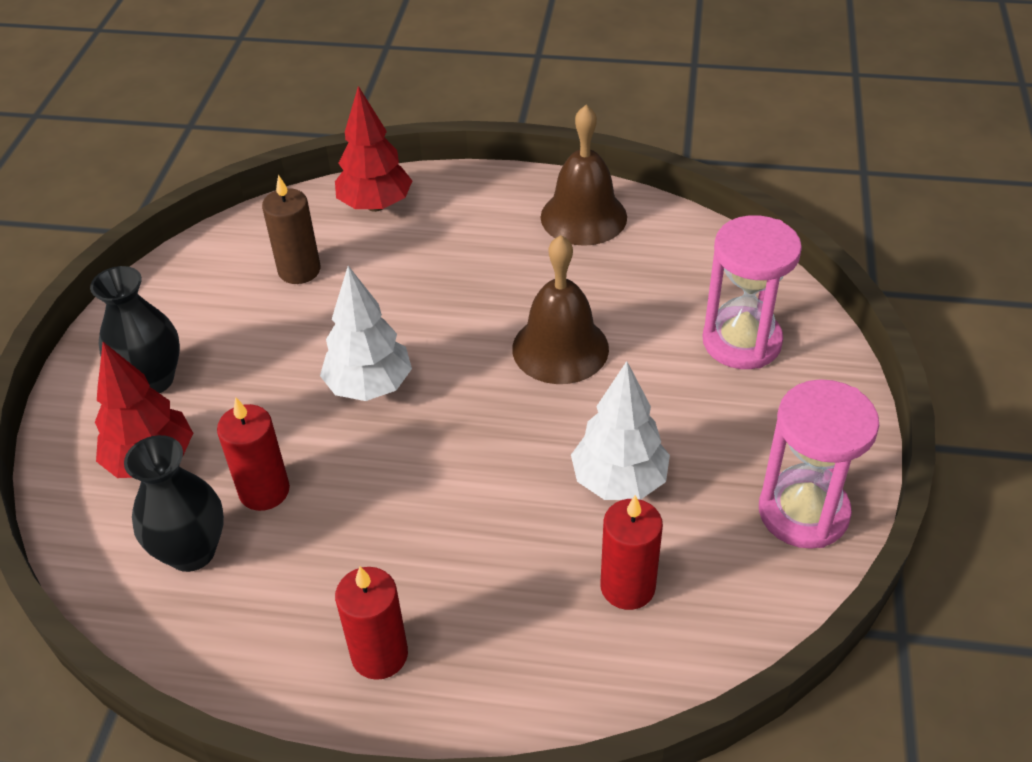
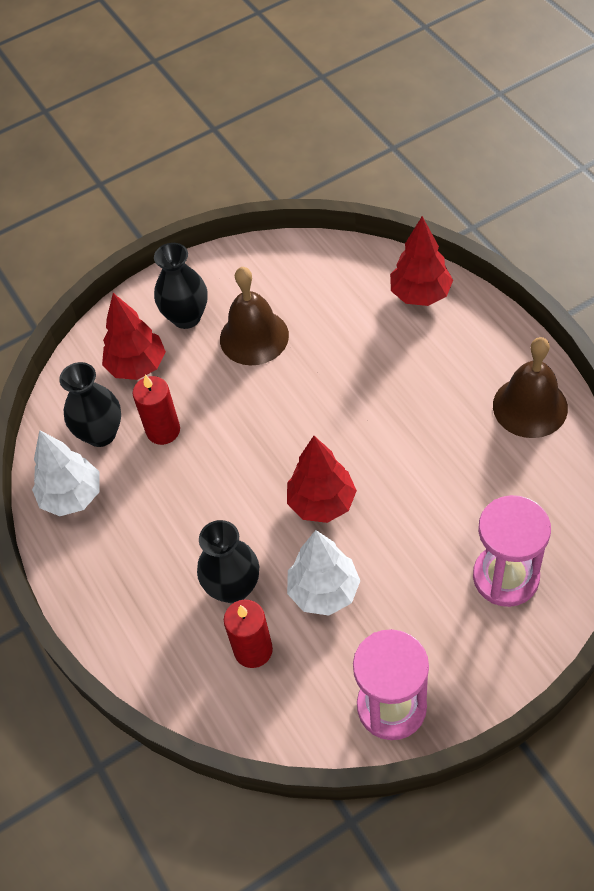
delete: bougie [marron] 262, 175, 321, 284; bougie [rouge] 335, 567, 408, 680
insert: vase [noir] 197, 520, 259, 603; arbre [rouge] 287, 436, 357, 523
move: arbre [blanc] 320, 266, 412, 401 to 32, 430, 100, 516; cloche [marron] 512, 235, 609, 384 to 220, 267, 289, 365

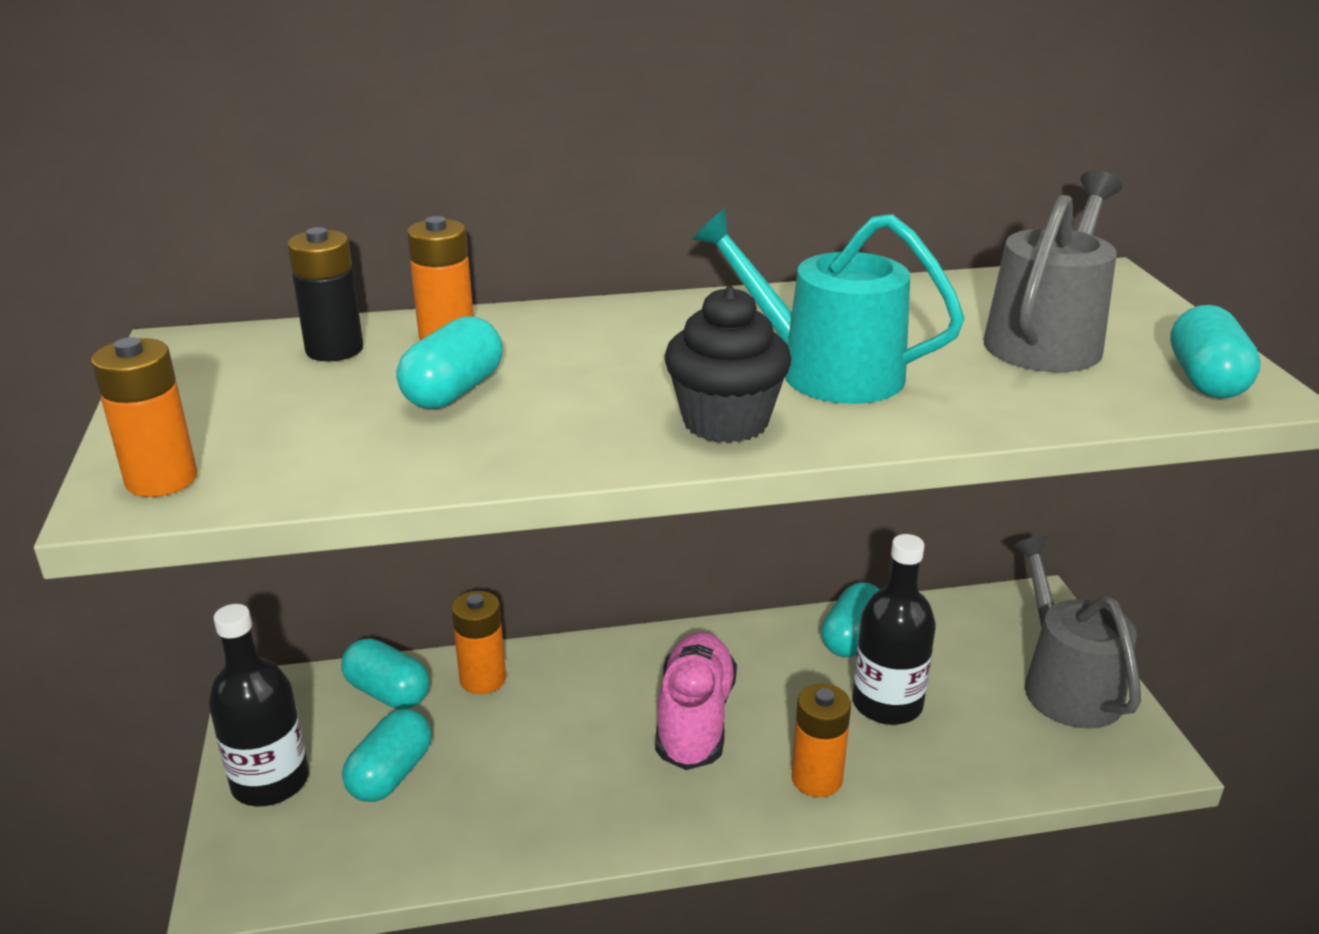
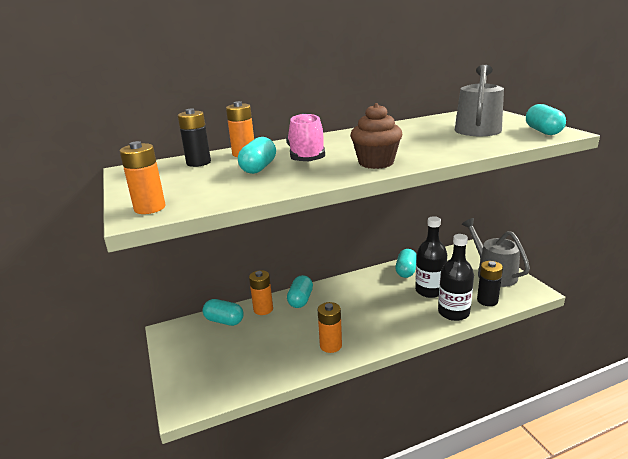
delete: arrosoir [turquoise] 692, 208, 965, 404
insert: pile [noir] 477, 261, 503, 306
move: chaussure [rose] 655, 632, 737, 770 to 286, 113, 325, 161; gélule [turquoise] 342, 708, 432, 802 to 287, 275, 313, 308; pile [orange] 792, 683, 851, 797 to 318, 302, 342, 353; bouteille [noir] 209, 604, 309, 806 to 438, 234, 474, 321
recolor: muffin [noir] 664, 286, 791, 443 to muffin [marron] 350, 103, 402, 169

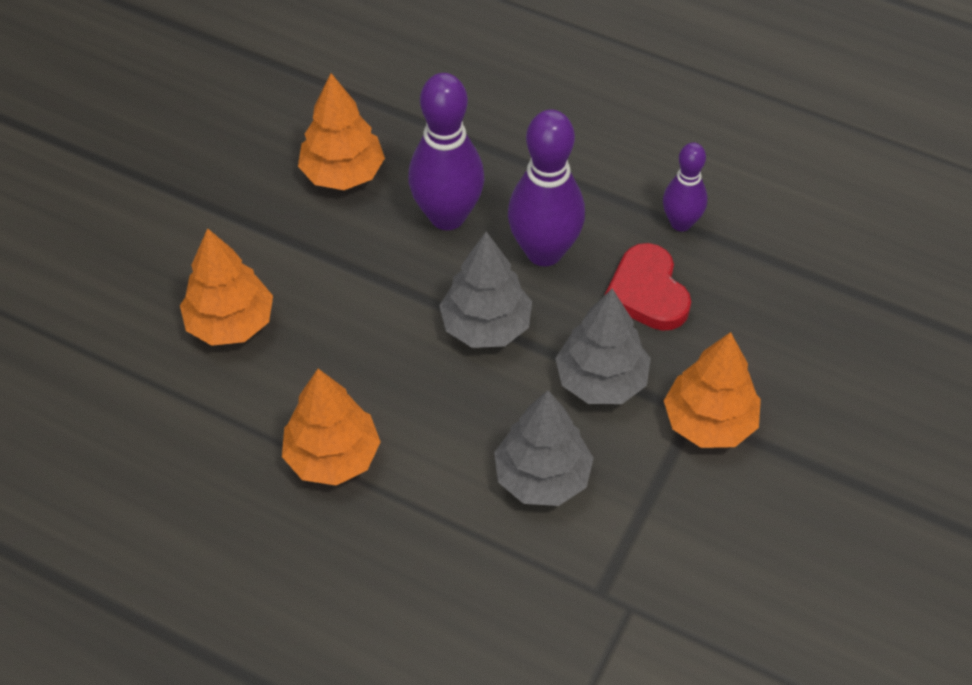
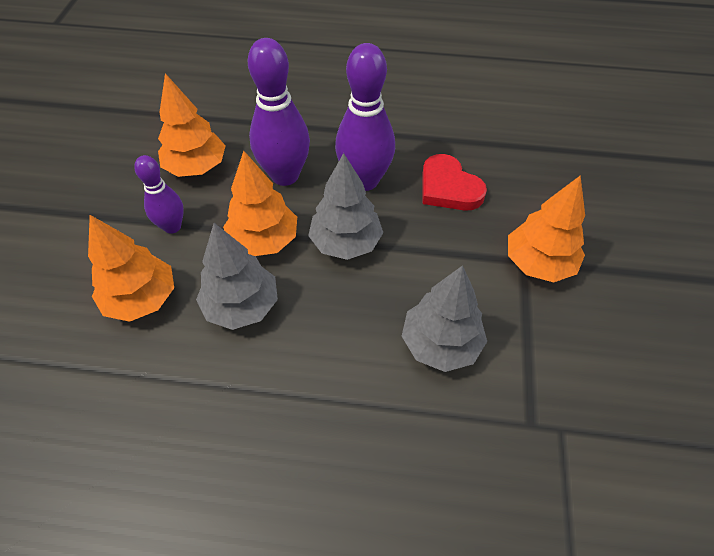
move: quille [violet] 663, 142, 708, 232 to 134, 155, 184, 234; arbre [gris] 555, 289, 651, 404 to 196, 223, 278, 330; arbre [orange] 282, 369, 380, 486 to 223, 151, 297, 256

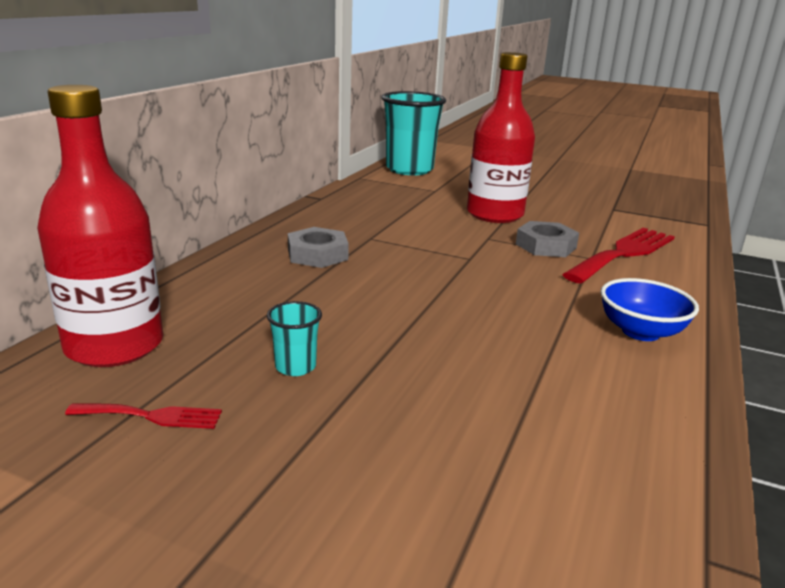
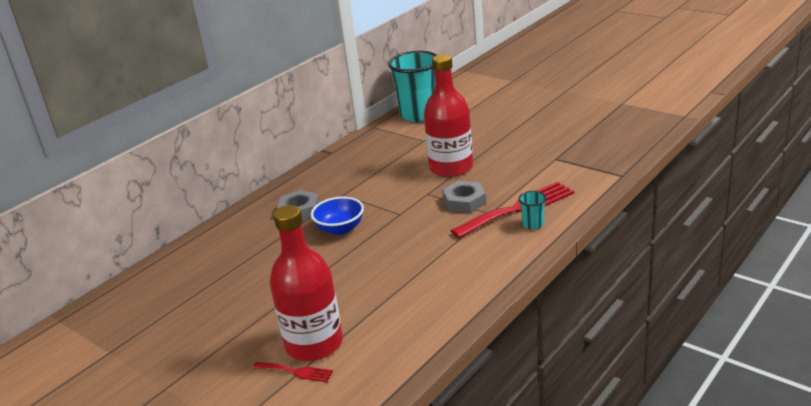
move: fourchette [rouge] 65, 404, 222, 429 to 253, 362, 333, 382; bouteille [rouge] 37, 85, 163, 367 to 270, 205, 343, 361; bol [bleu] 600, 278, 699, 341 to 311, 196, 364, 235; gobelet [turquoise] 267, 301, 322, 376 to 518, 191, 547, 230

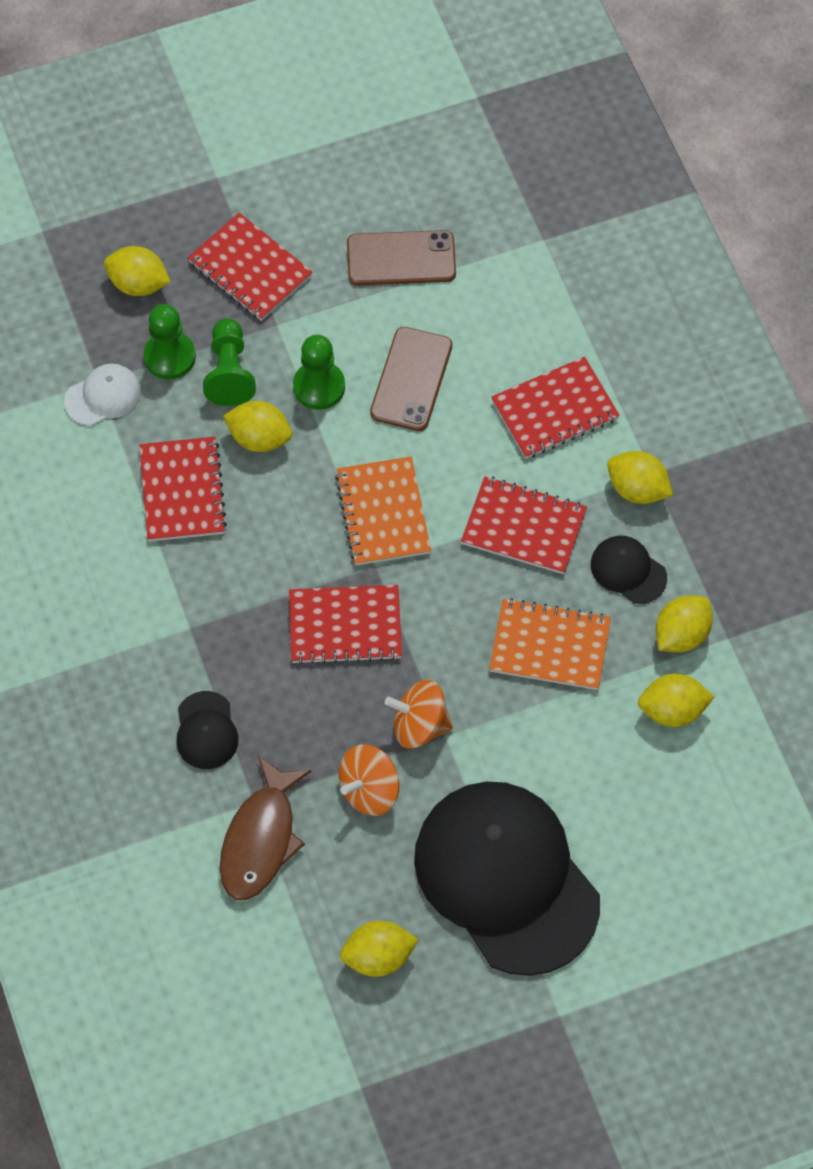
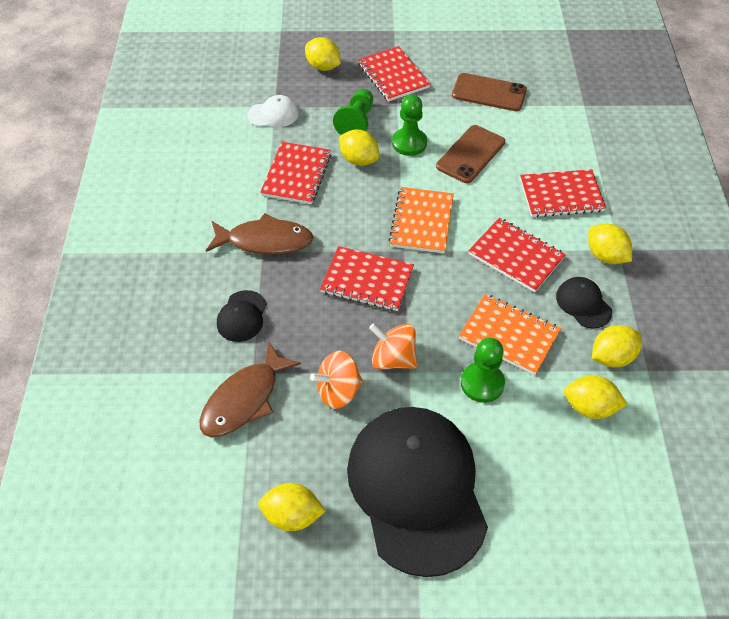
insert: poisson [marron] 206, 213, 313, 255
move: pion [vert] 143, 304, 196, 379 to 461, 338, 505, 403

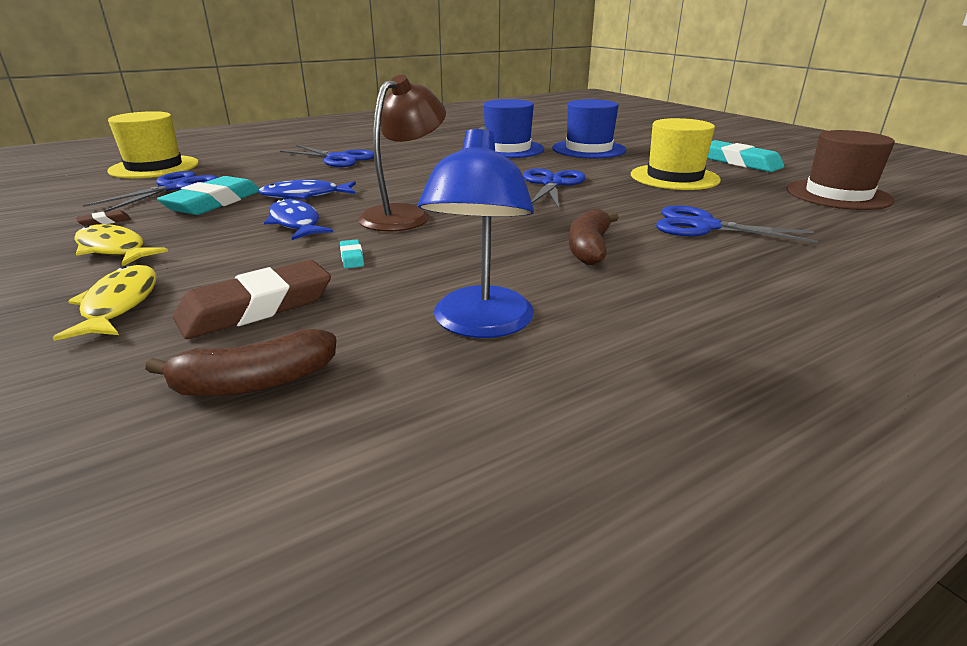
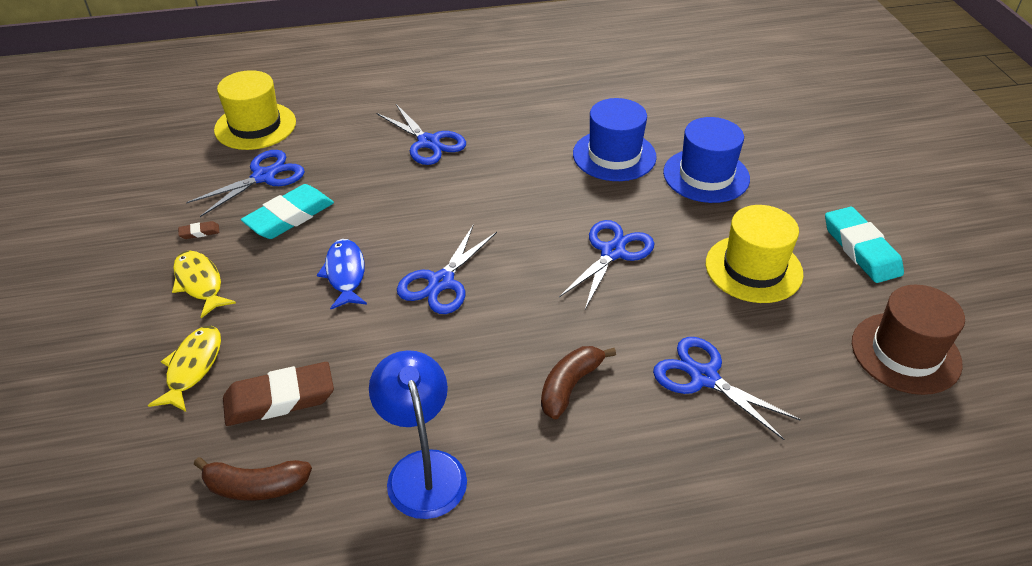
delete: poisson [bleu] 258, 180, 356, 199; gomme [turquoise] 340, 239, 364, 268
replace: lampe [marron] 358, 75, 446, 232 to ciseaux [bleu] 397, 226, 497, 314
rotate: lampe [bleu] 418, 126, 534, 338 = 369, 350, 467, 519 135 degrees clockwise

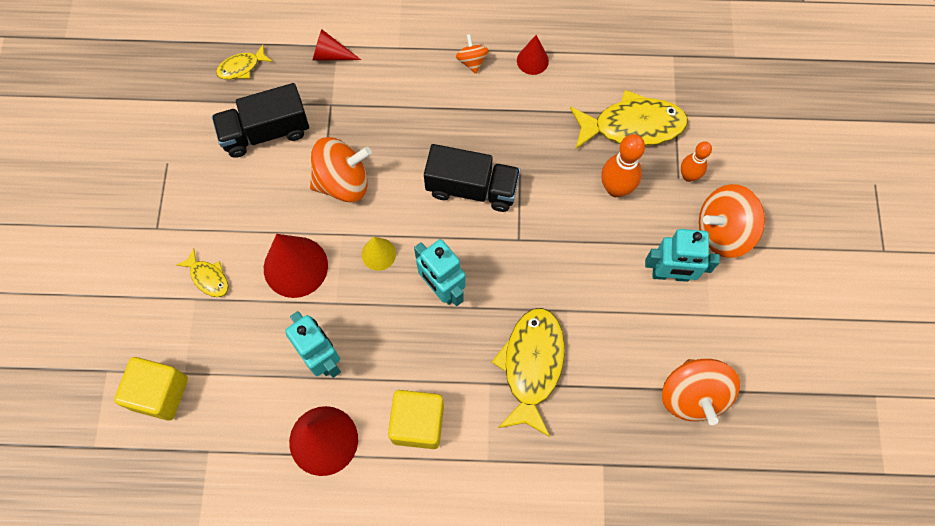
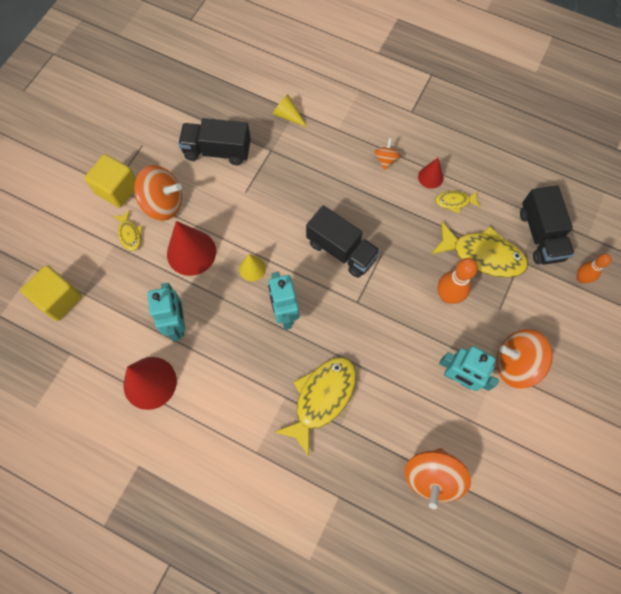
insert: camion [noir] 520, 185, 574, 265
move: cube [jaune] 388, 390, 444, 449 to 85, 154, 136, 208; toupie [orange] 310, 137, 372, 202 to 134, 165, 182, 221; poisson [jaune] 216, 45, 272, 80 to 435, 191, 481, 213; quille [orange] 681, 141, 712, 182 to 576, 254, 612, 283
recolor: cône [rouge] 312, 29, 361, 61 to cône [jaune] 273, 94, 308, 128

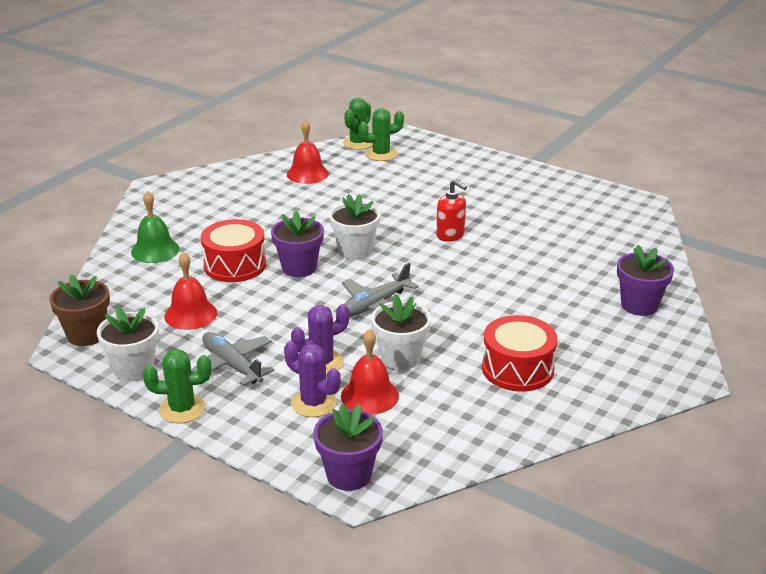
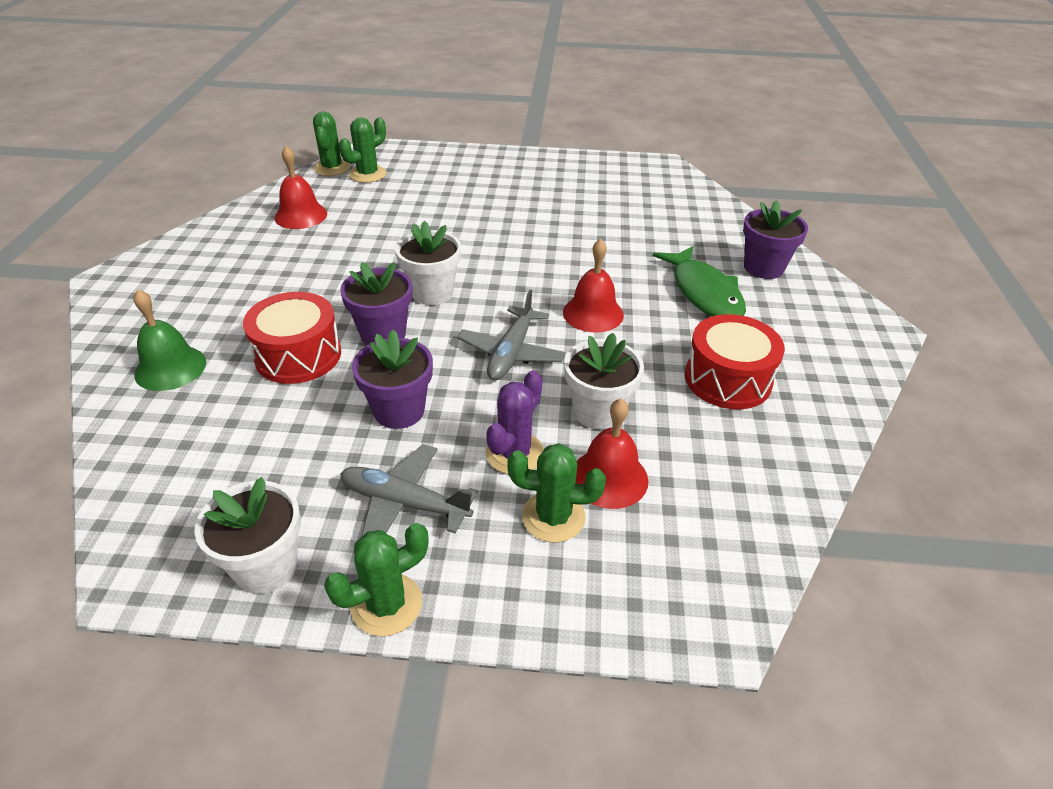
delete: pot de fleurs [marron] 49, 275, 110, 346; distributeur de savon [rouge] 436, 179, 467, 242
insert: poisson [vert] 653, 246, 746, 316
move: pot de fleurs [violet] 313, 404, 383, 491 to 352, 330, 433, 429; cloche [rouge] 164, 252, 217, 330 to 563, 238, 624, 333
recolor: cactus [violet] 284, 341, 341, 417 to cactus [vert] 507, 444, 606, 542

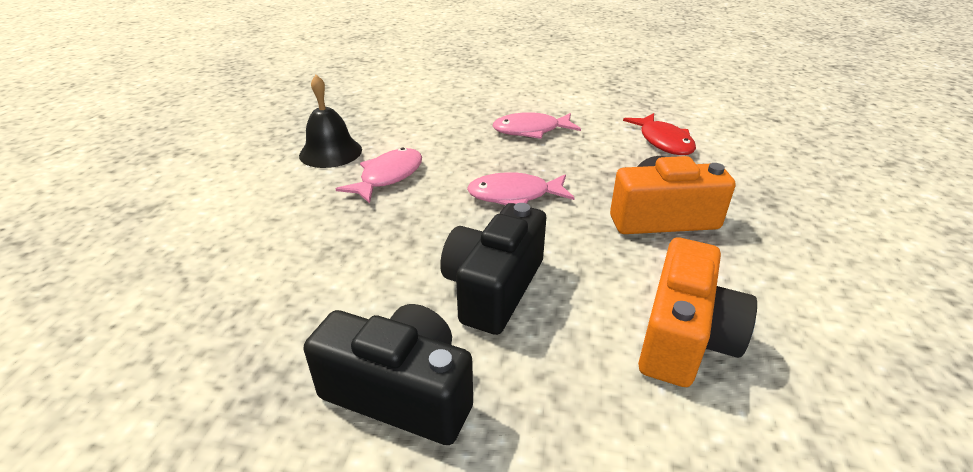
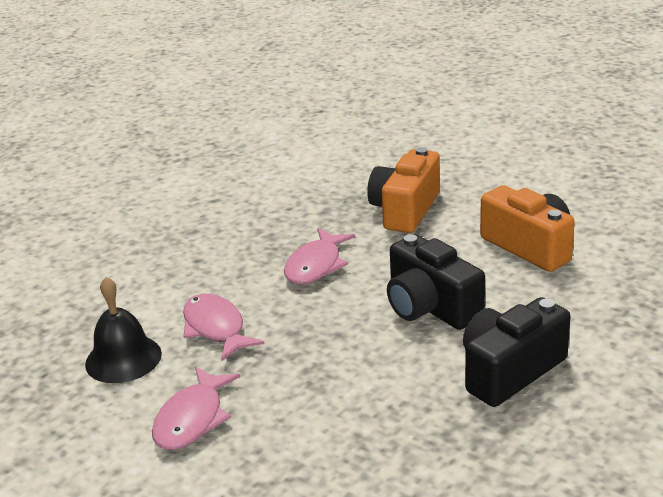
delete: poisson [rouge] 623, 113, 696, 155
move: poisson [rose] 493, 112, 581, 139 to 152, 366, 240, 450

